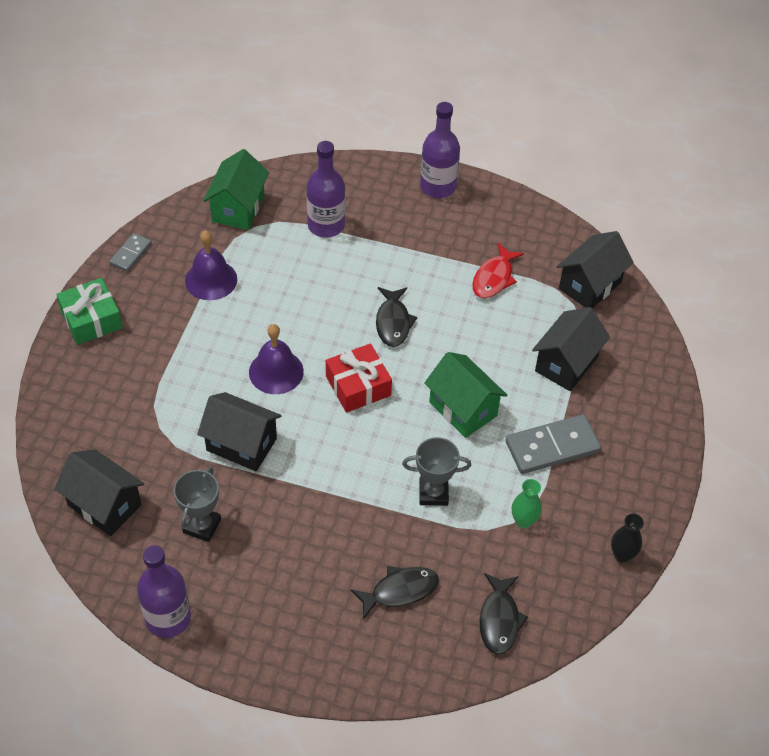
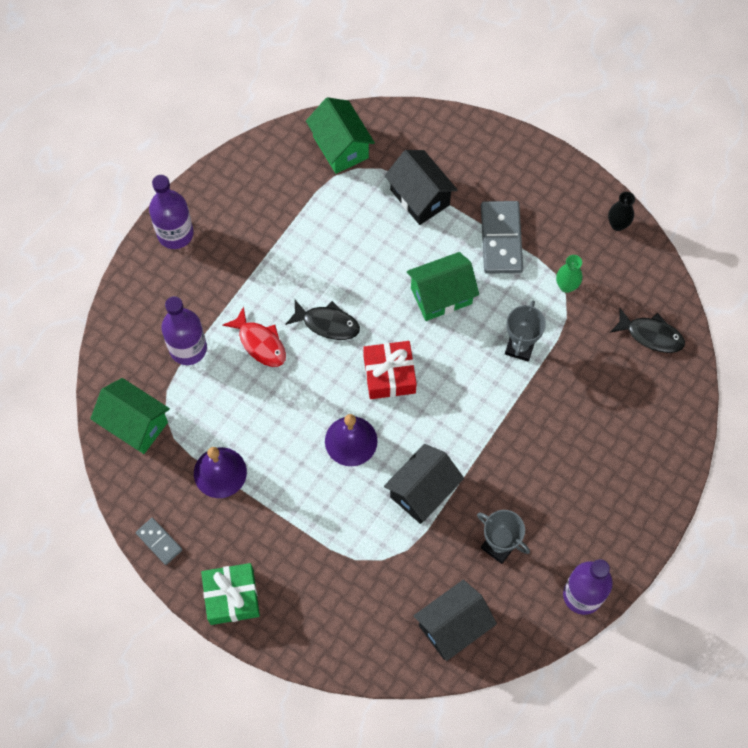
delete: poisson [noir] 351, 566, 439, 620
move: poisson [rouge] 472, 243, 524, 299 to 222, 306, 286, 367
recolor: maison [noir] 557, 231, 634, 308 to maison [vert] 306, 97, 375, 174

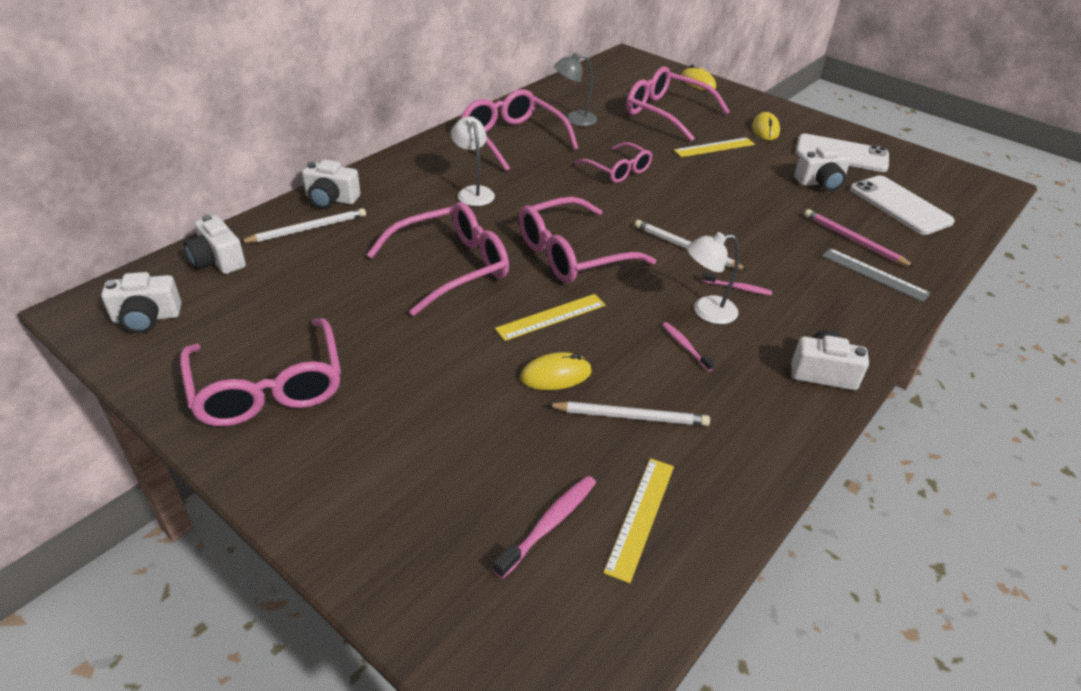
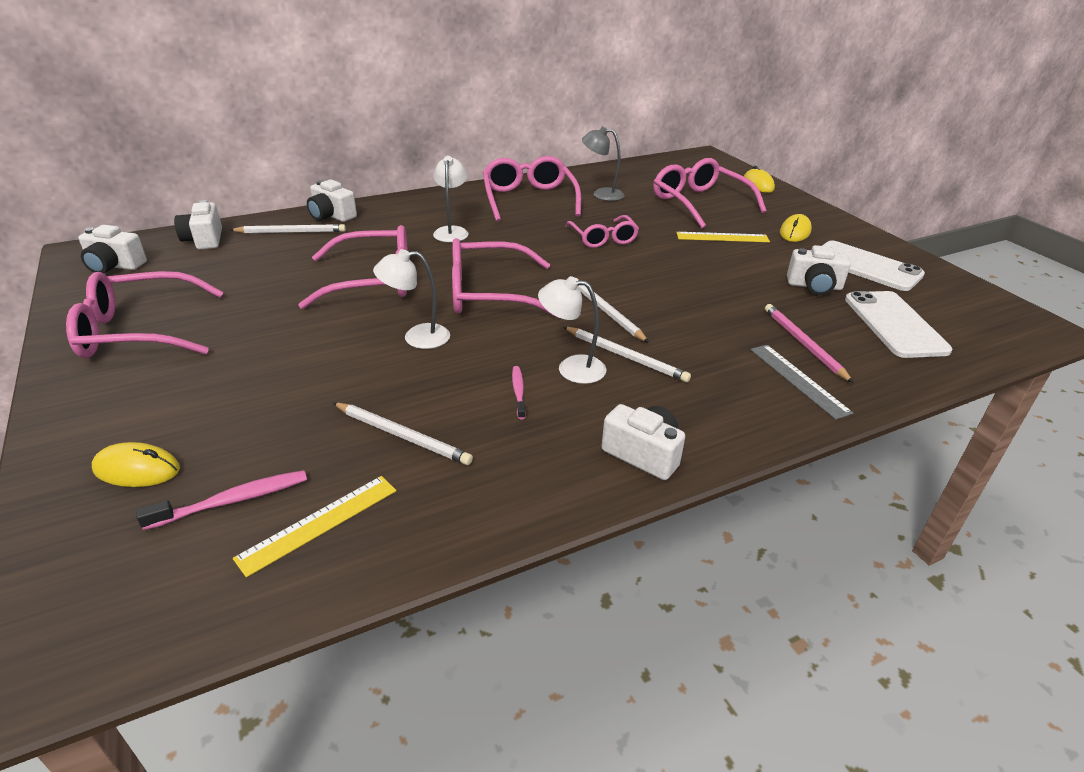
move: souris [jaune] 520, 352, 592, 390 to 92, 442, 180, 487
replace: règle [jaune] 495, 294, 605, 341 to lampe [blanc] 373, 249, 450, 349; brosse à dents [rose] 702, 272, 772, 295 to crayon [blanc] 564, 327, 691, 382
rotate: lunettes [rose] 180, 318, 341, 426 = 66, 271, 224, 359 75 degrees clockwise

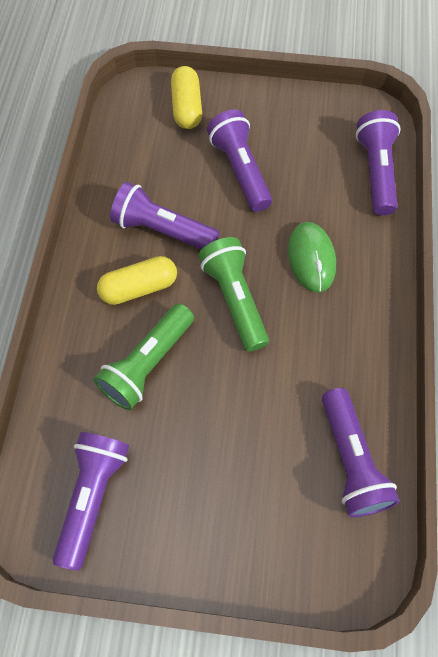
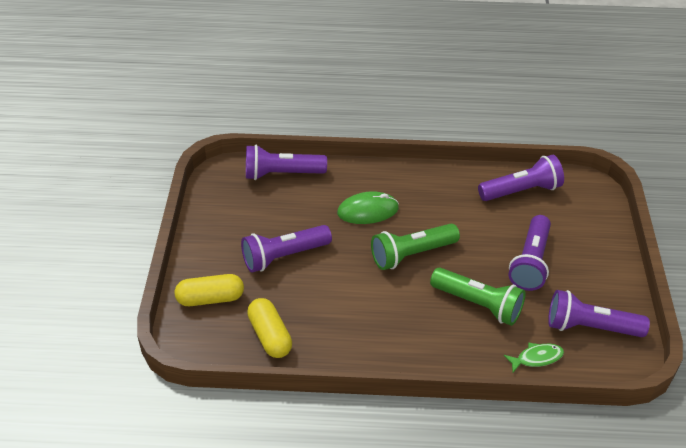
insert: poisson [vert] 504, 342, 564, 372
move: gélule [jaune] 97, 256, 177, 305 to 247, 298, 292, 358; lampe de poche [violet] 110, 182, 220, 250 to 509, 215, 551, 291

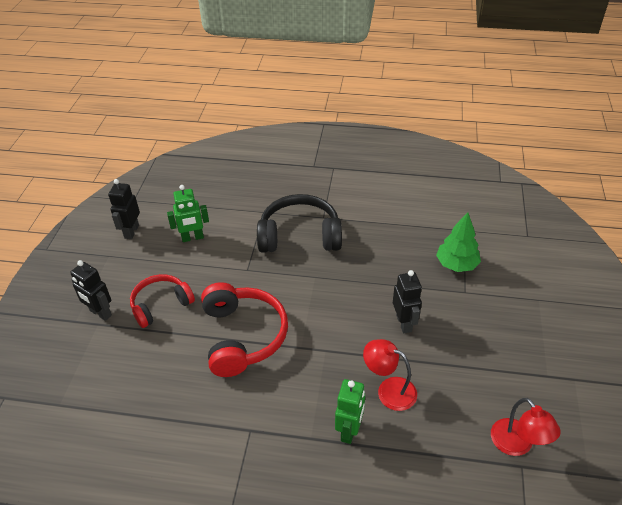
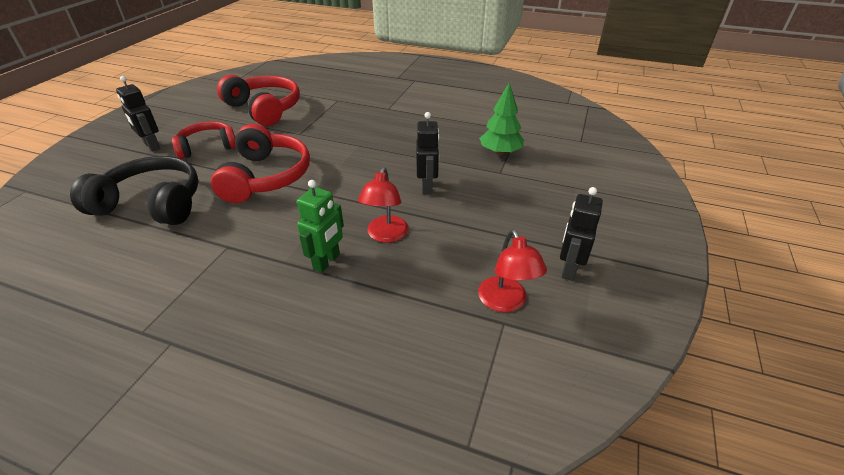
move: casque audio [noir] 257, 194, 342, 253 to 70, 156, 199, 225; robot [noir] 108, 179, 140, 239 to 560, 187, 603, 281
replace: robot [vert] 167, 185, 209, 242 to casque audio [rouge] 217, 75, 300, 126
rotate: lampe [rouge] 363, 339, 417, 411 = 358, 167, 409, 243 120 degrees counterclockwise

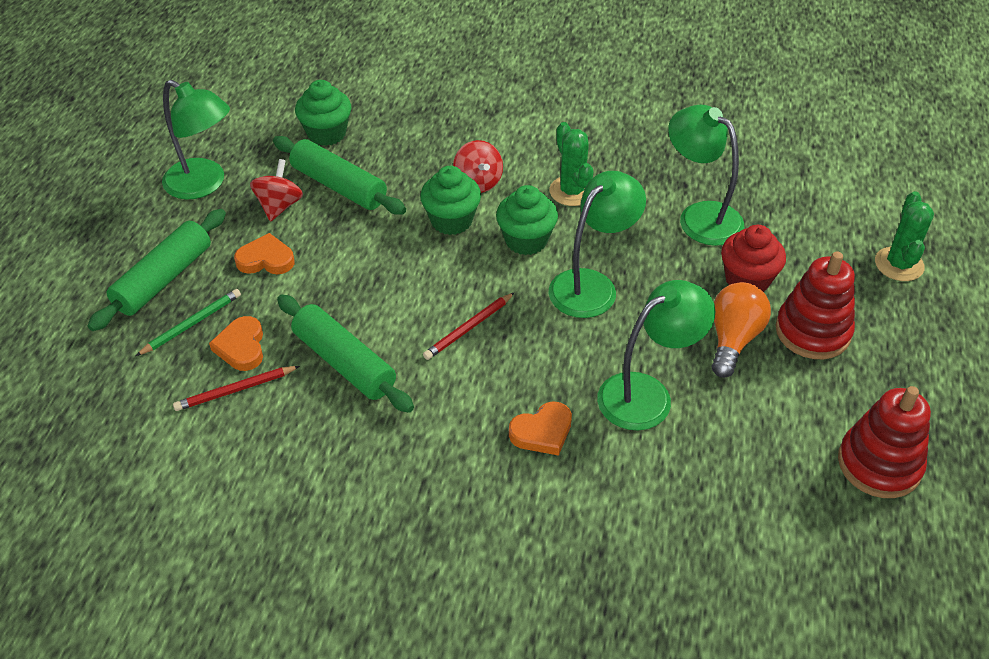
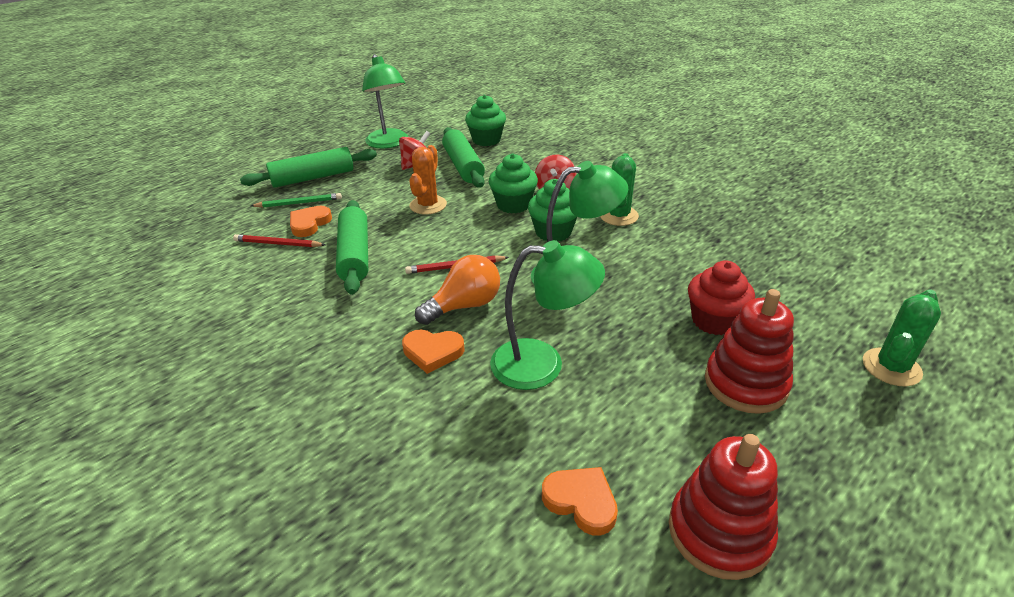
delete: lampe [vert] 668, 105, 744, 246
insert: cactus [orange] 409, 145, 447, 215
move: ampoule [orange] 711, 282, 771, 378 to 415, 255, 500, 325; cœur [orange] 234, 233, 295, 274 to 542, 467, 618, 535

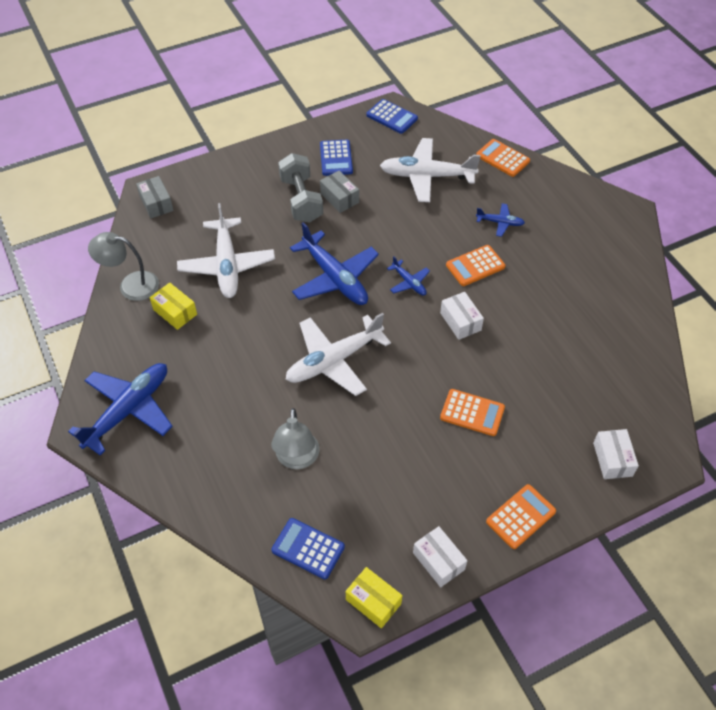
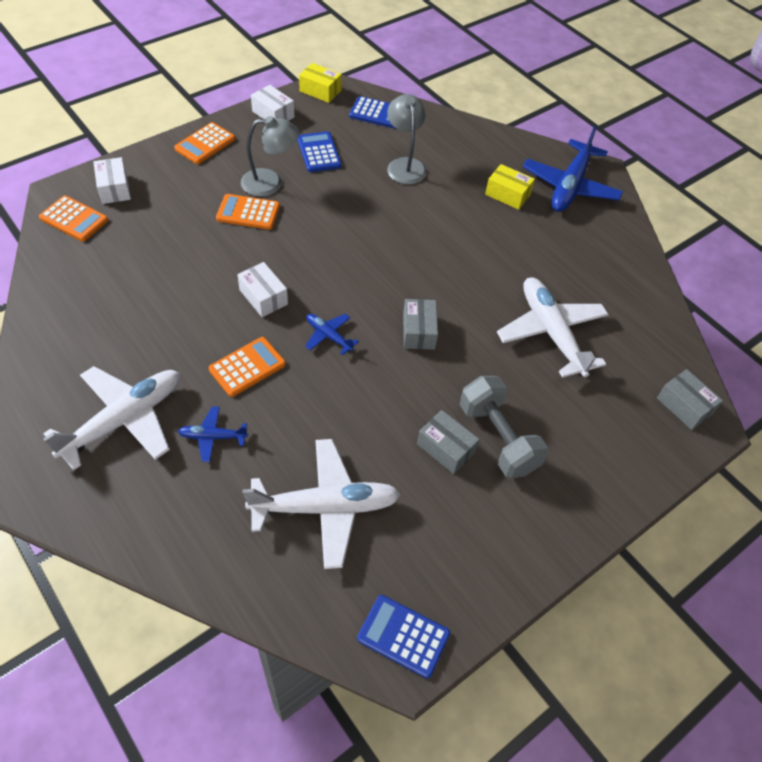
move: calculatrice [orange] 476, 139, 530, 177 to 39, 196, 108, 242; avion [blanc] 286, 313, 391, 396 to 43, 366, 180, 471; lampe [gris] 88, 232, 159, 301 to 241, 116, 299, 197; calculatrice [bleu] 320, 140, 353, 176 to 297, 131, 341, 172; boîte [jaune] 150, 283, 197, 330 to 485, 164, 535, 210
replace: avion [bleu] 290, 222, 379, 305 to boîte [gris] 403, 299, 438, 350

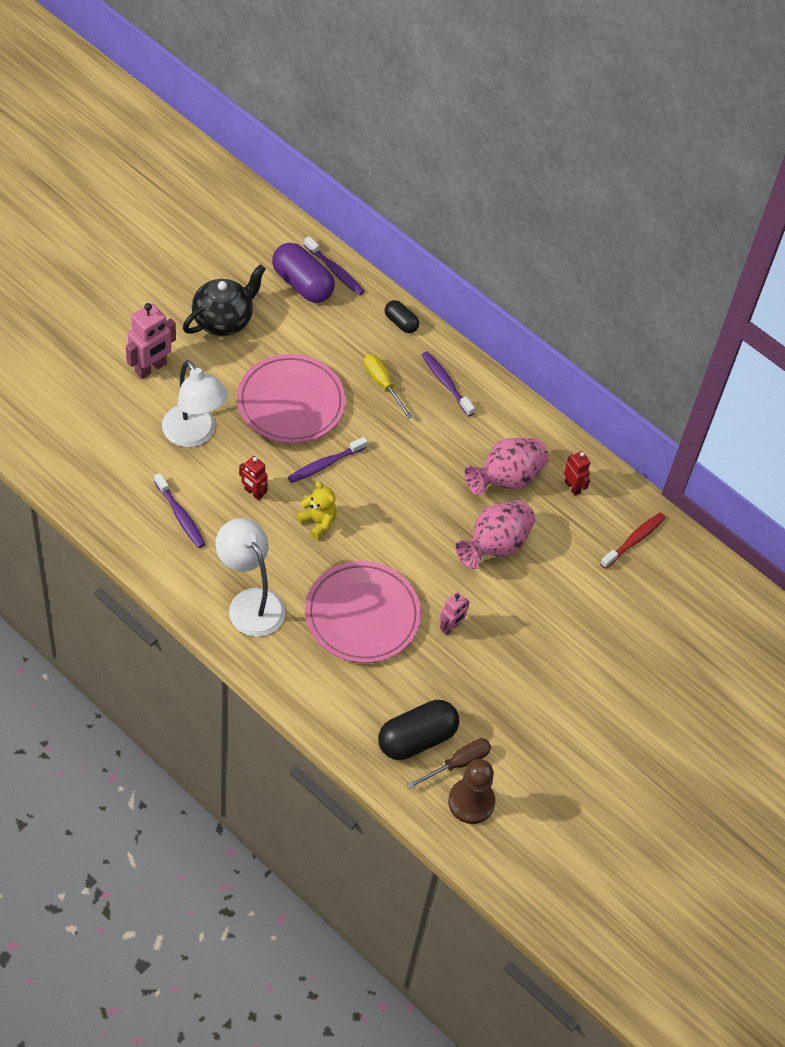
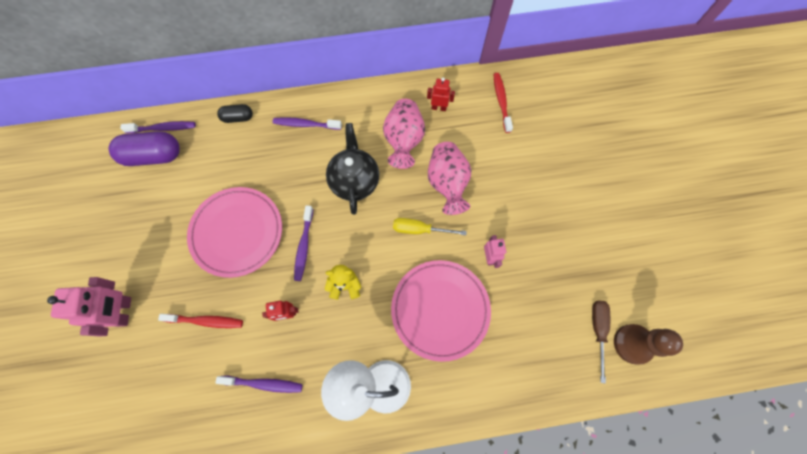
delete: gélule [noir] 378, 700, 459, 760
move: théière [noir] 183, 264, 266, 336 to 326, 123, 379, 215; tournevis [jaune] 364, 354, 413, 419 to 393, 218, 467, 235
replace: lampe [blanc] 162, 360, 228, 447 to brosse à dents [rouge] 158, 314, 243, 328

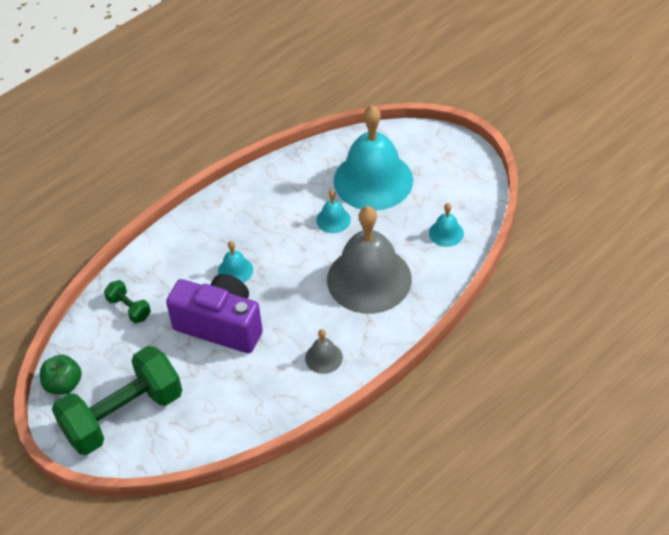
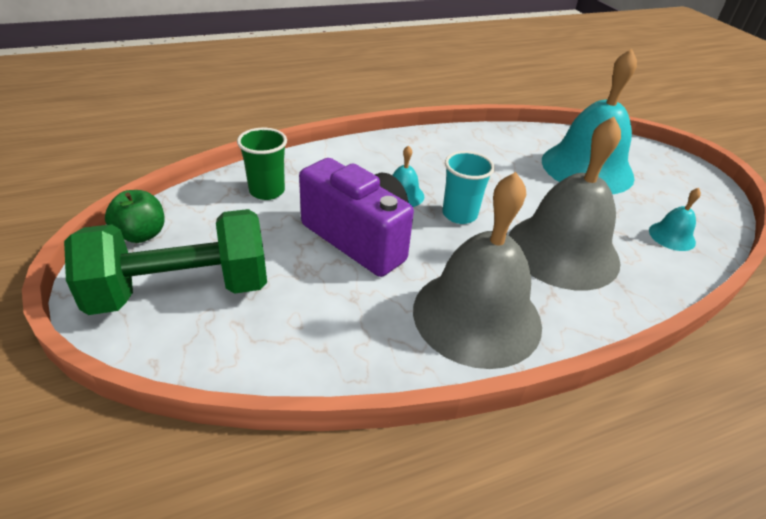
delete: cloche [turquoise] 316, 190, 351, 233
insert: gobelet [turquoise] 442, 151, 495, 224
replace: haltère [vert] 104, 280, 151, 324 to gobelet [vert] 237, 128, 287, 200
resize: cloche [gris] 305, 329, 343, 374 = 413, 172, 542, 369 x2.37

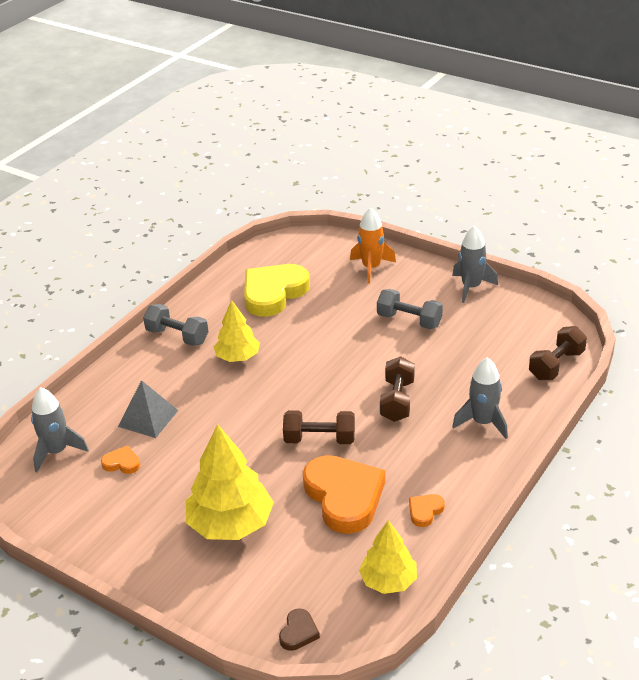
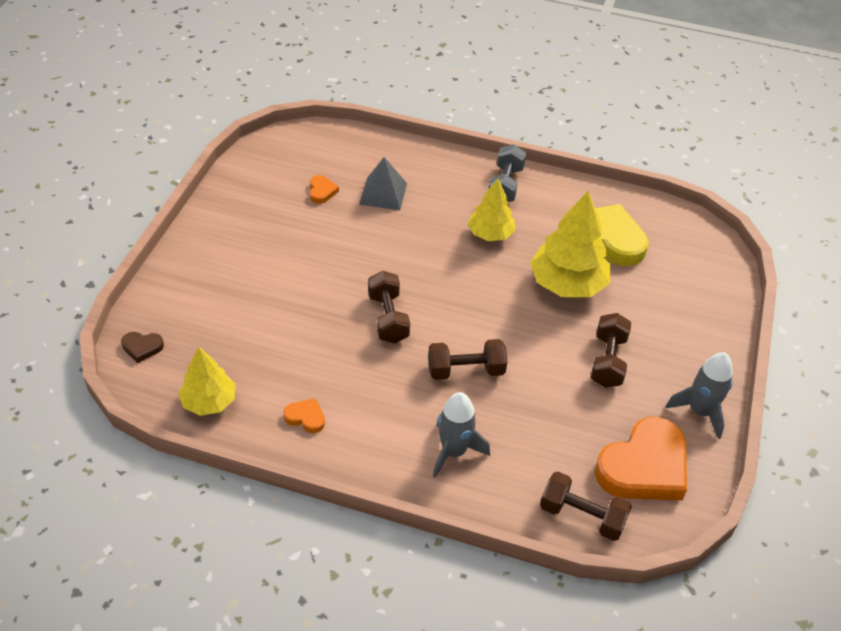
delete: fusée [gris] 31, 387, 89, 472; fusée [orange] 350, 207, 396, 284
move: arbre [jaune] 186, 424, 274, 540 to 530, 191, 611, 297; cœur [orange] 303, 455, 385, 534 to 595, 417, 687, 500
recolor: haltère [gris] 377, 289, 443, 329 to haltère [marron] 591, 313, 631, 388

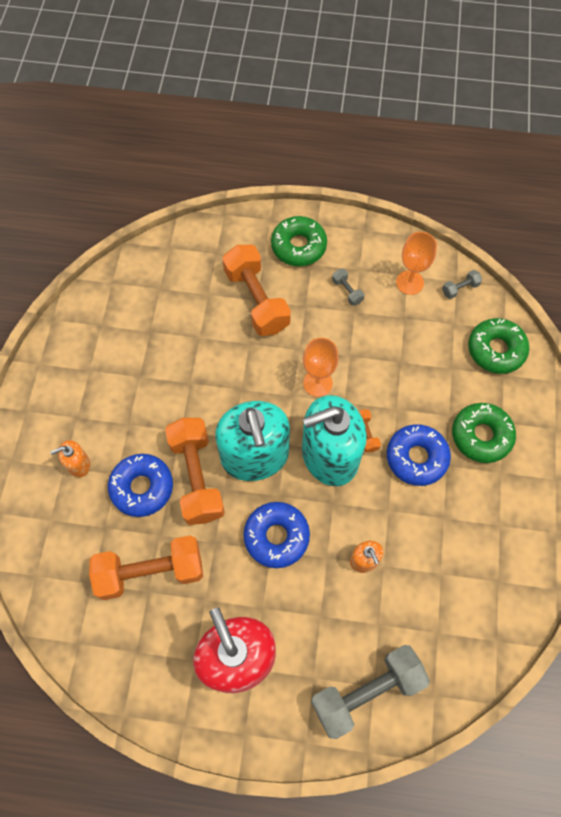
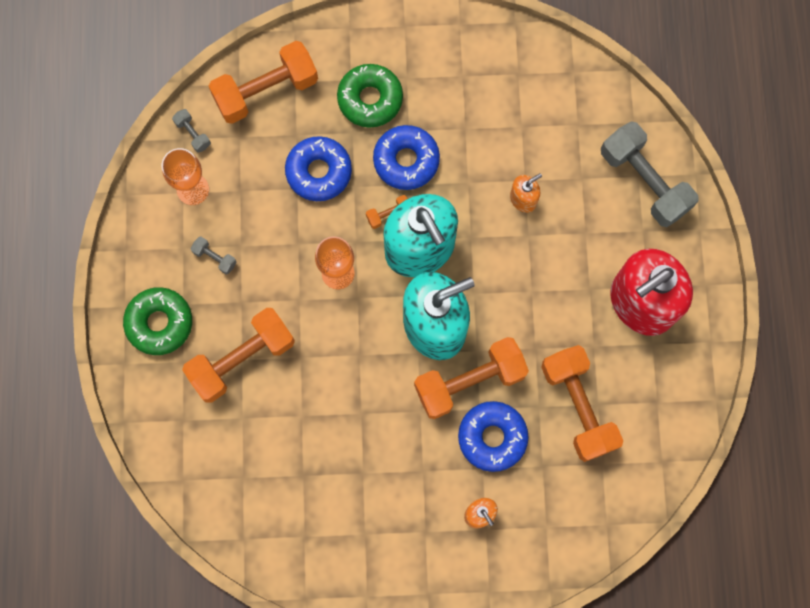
move: beignet [bleu] 243, 502, 310, 568 to 285, 136, 352, 201
replace: beignet [vert] 468, 318, 529, 374 to haltère [orange] 209, 41, 318, 124
rotate: haltère [gris] 332, 269, 364, 306 = 191, 237, 236, 274 75 degrees clockwise

